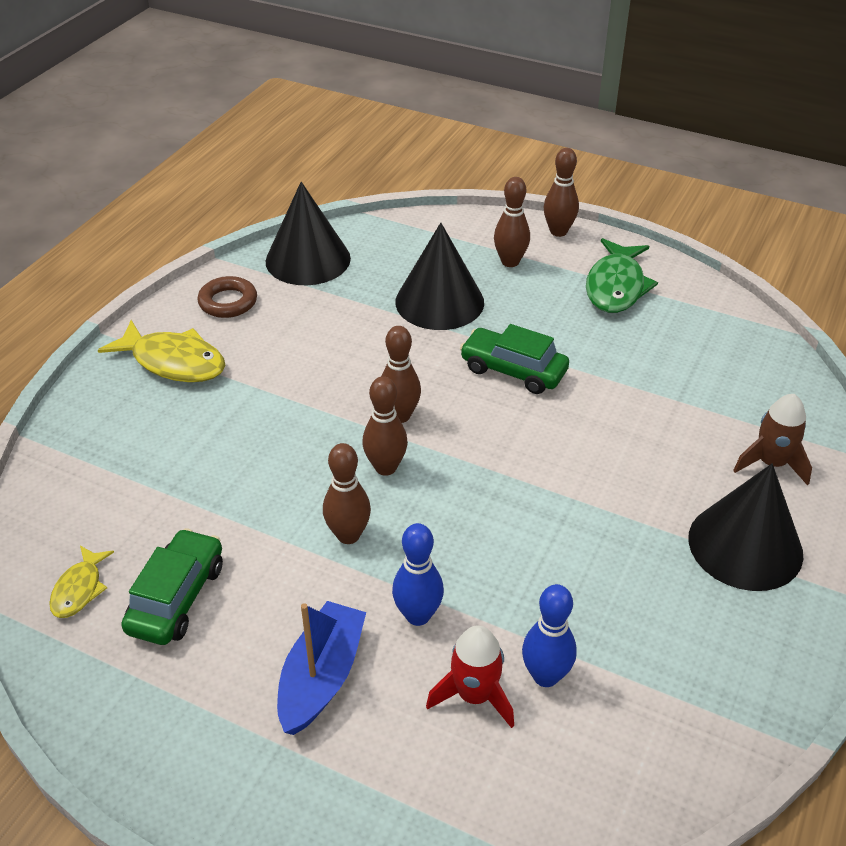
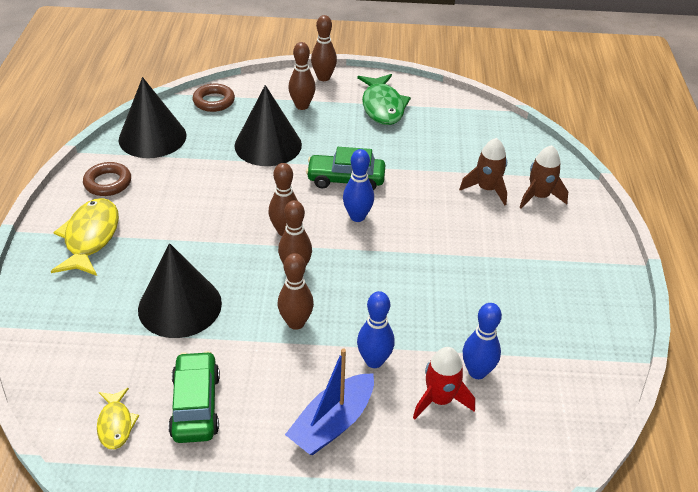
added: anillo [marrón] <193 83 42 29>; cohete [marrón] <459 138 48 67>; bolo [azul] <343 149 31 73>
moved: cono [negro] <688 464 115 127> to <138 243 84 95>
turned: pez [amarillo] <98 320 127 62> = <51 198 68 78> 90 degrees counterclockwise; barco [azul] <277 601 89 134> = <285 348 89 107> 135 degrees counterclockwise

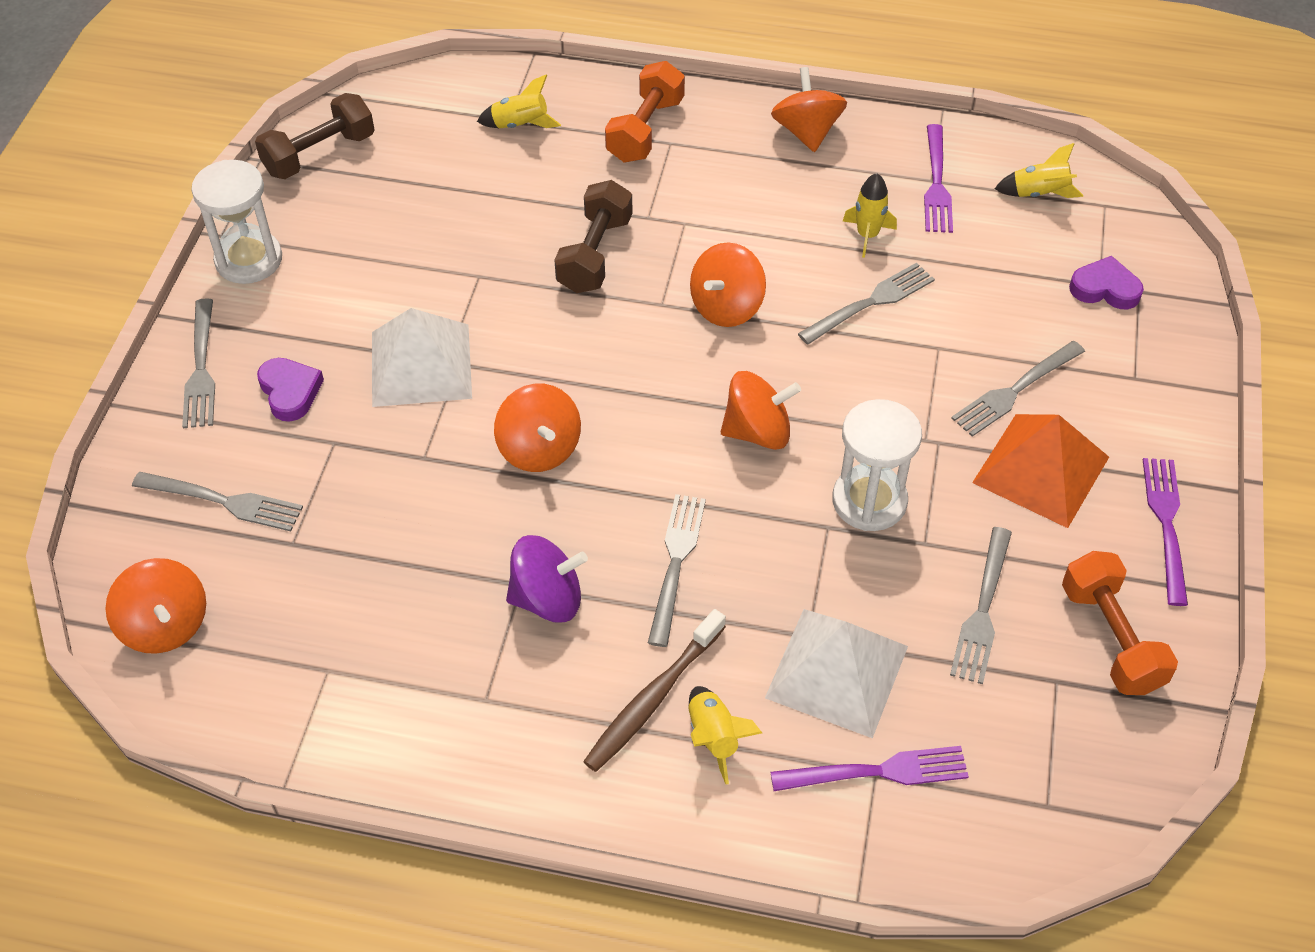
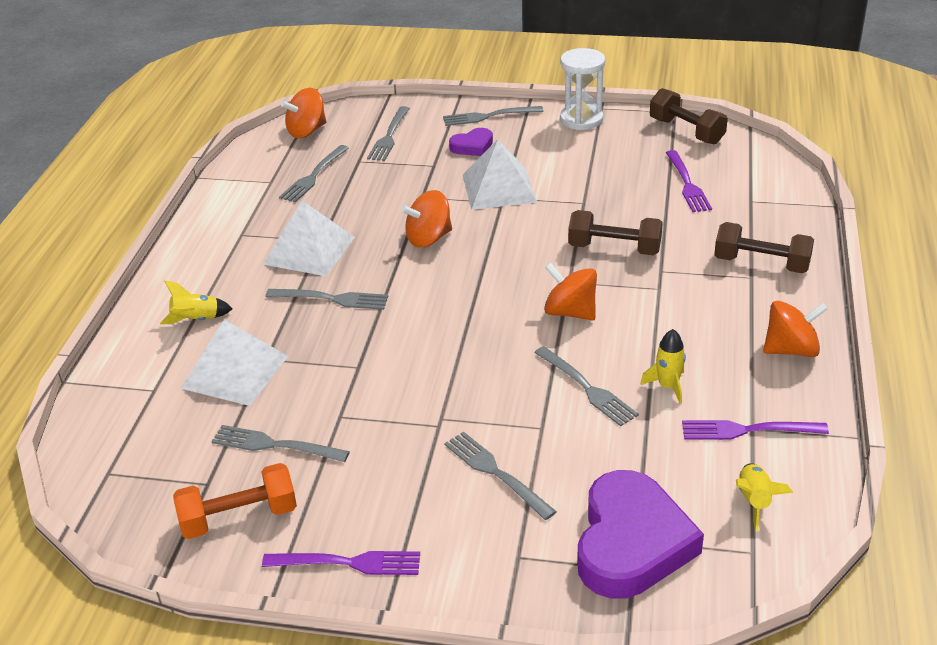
removed: cohete [amarillo] <477 74 84 54>; peonza [naranja] <721 371 80 79>; reloj de arena [blanco] <832 399 90 132>; pirámide [naranja] <972 414 137 114>; cepillo de dientes [marrón] <583 609 143 163>
added: tenedor [gris] <279 145 70 57>
moved: tenedor [morado] <770 746 199 45> to <666 150 46 62>
replaced: peonza [morado] <506 535 82 88> to pirámide [blanco] <263 201 92 75>
recoloured: mancuerna [naranja] <605 61 80 102> to mancuerna [marrón] <714 222 100 51>
resized: corazón [morado] <1069 256 75 53> = <577 470 127 129> x2.08

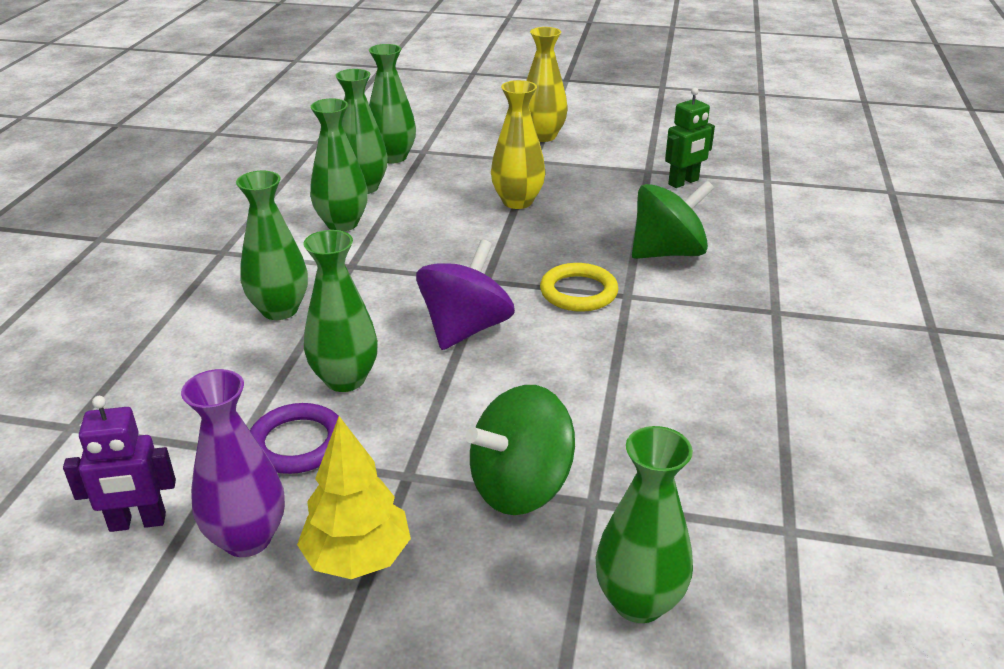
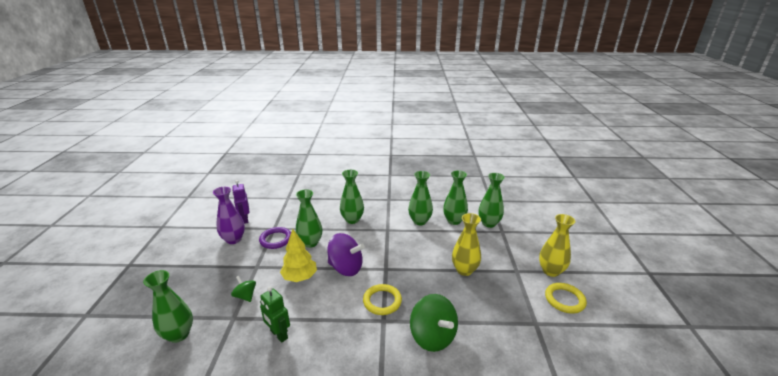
added: anillo [amarillo] <545 283 42 31>
moved: robot [verde] <665 88 50 100> to <260 287 30 56>; árbol [amarillo] <297 416 114 163> to <280 229 37 53>
resized: peonza [verde] <466 385 109 130> = <231 276 25 26> x0.53

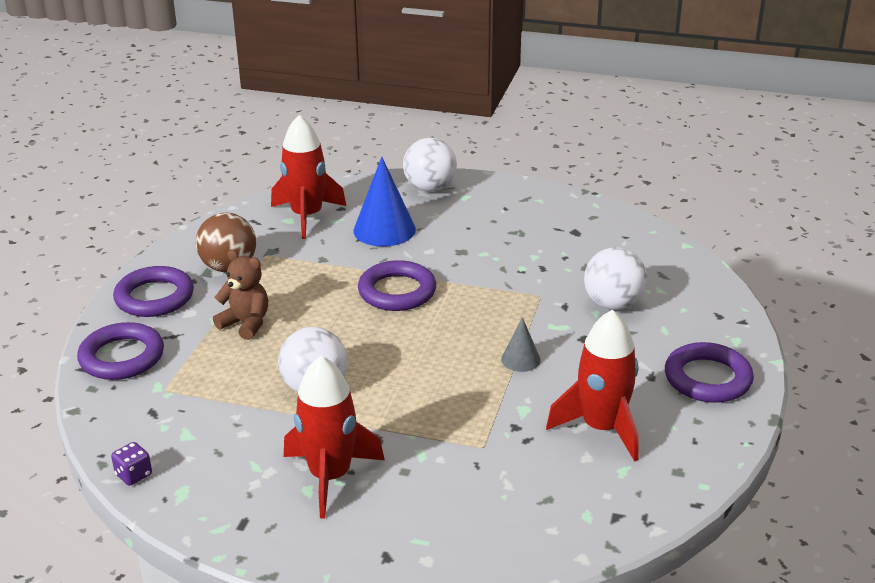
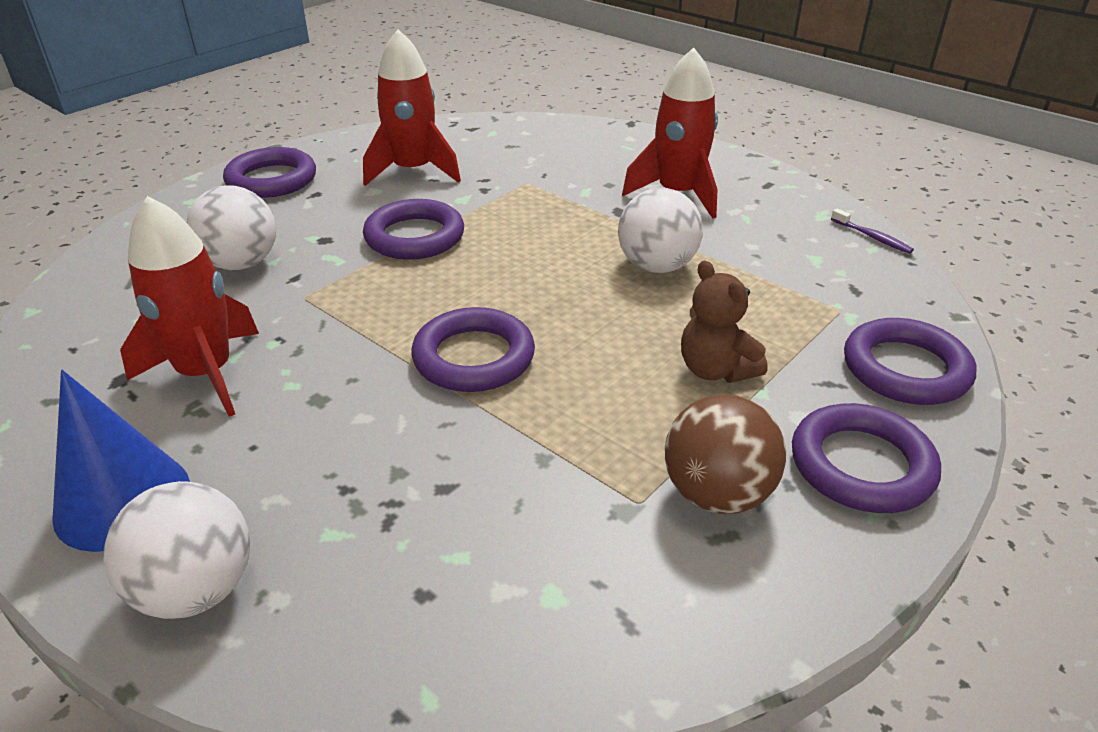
moved: cohete [rojo] <271 115 75 124> to <120 196 139 221>; cono [azul] <353 157 63 90> to <52 370 138 182>
replaced: cono [gris] <501 317 40 55> to anillo [morado] <363 199 101 61>; dado [morado] <111 442 41 44> to cepillo de dientes [morado] <831 208 83 46>

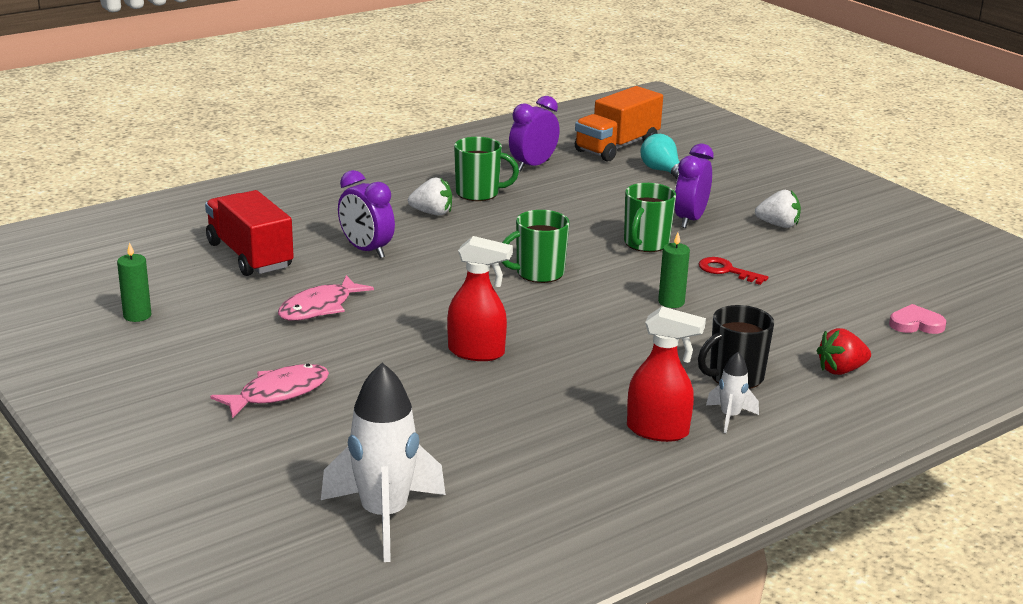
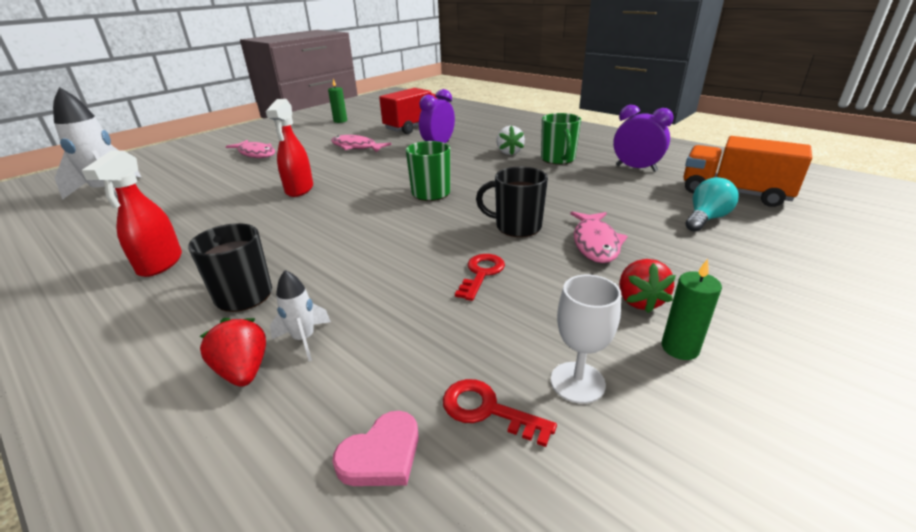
added: copa [blanco] <551 275 70 129>; llave [rojo] <443 379 114 68>
moved: vela [verde] <658 233 32 75> to <662 259 60 101>; cohete [blanco] <706 352 53 81> to <270 270 61 91>
replaced: despertador [morado] <675 143 39 85> to pez [rosa] <570 212 58 51>
recoloured: taza [verde] <624 183 52 69> to taza [negro] <476 167 72 70>; fresa [blanco] <755 190 46 38> to fresa [rojo] <619 259 57 54>
turned: corazón [rosa] <889 304 57 30> = <332 411 87 75> 60 degrees clockwise

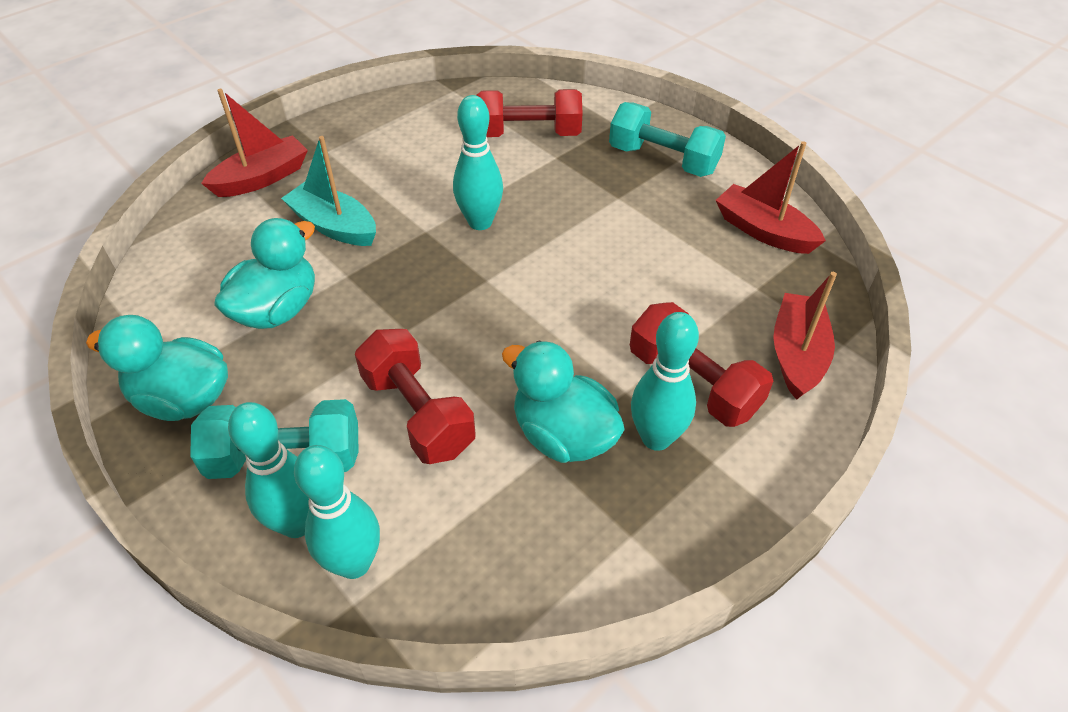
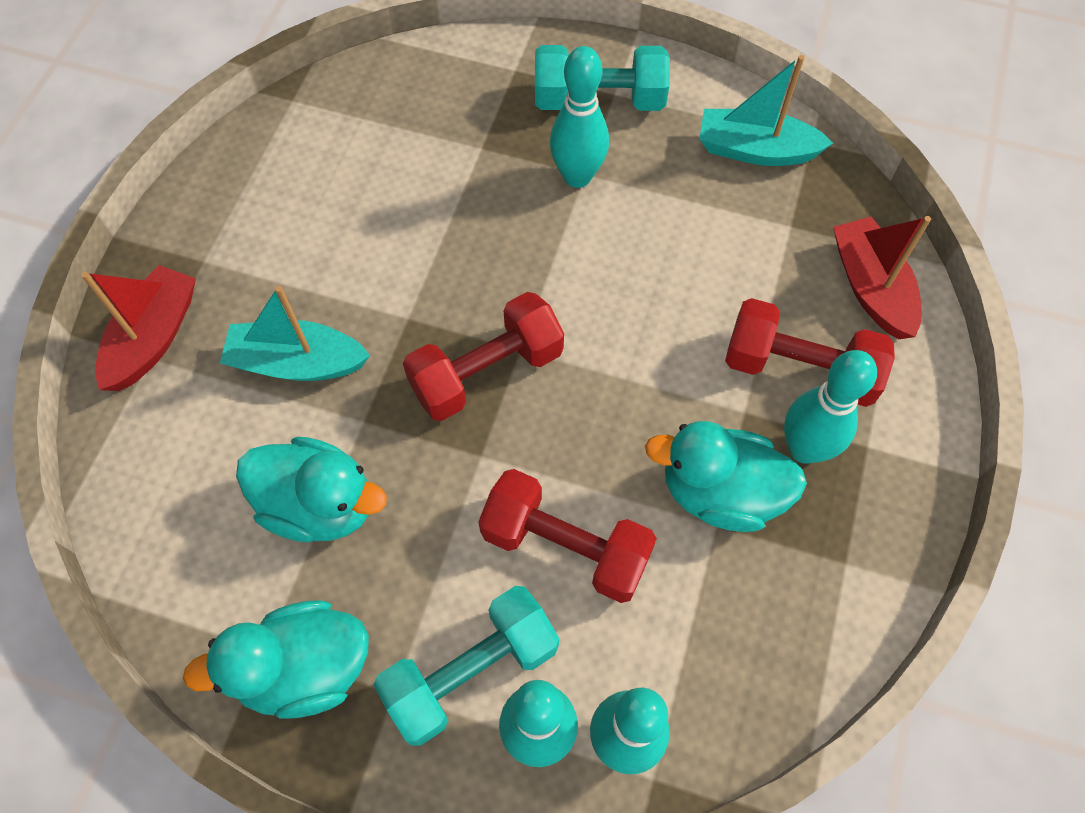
moved: mancuerna [rojo] <476 89 107 48> to <403 292 161 129>; bolo [turquesa] <453 95 50 135> to <550 46 59 142>
recoloured: barco [rojo] <716 141 110 113> to barco [turquesa] <699 55 134 111>
turned: pato [turquesa] <214 218 101 111> = <236 437 151 105> 105 degrees clockwise

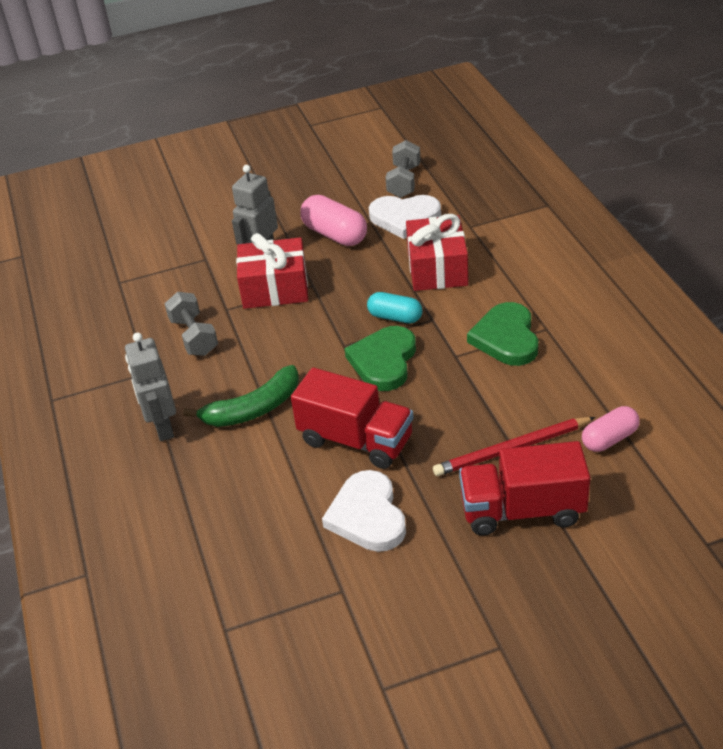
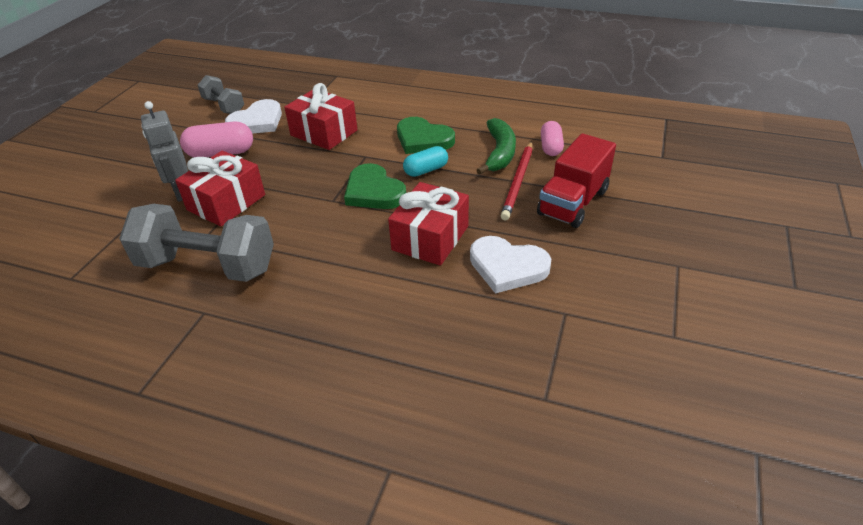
removed: robot [gris] <125 333 51 108>
moved: cápsula [turquesa] <367 292 56 32> to <403 146 45 31>; plátano [verde] <183 365 116 62> to <477 118 39 57>
replaced: camión [rojo] <291 367 123 102> to regalo [rojo] <388 182 81 84>
resized: mancuerna [gris] <165 292 53 64> = <119 204 155 78> x1.82

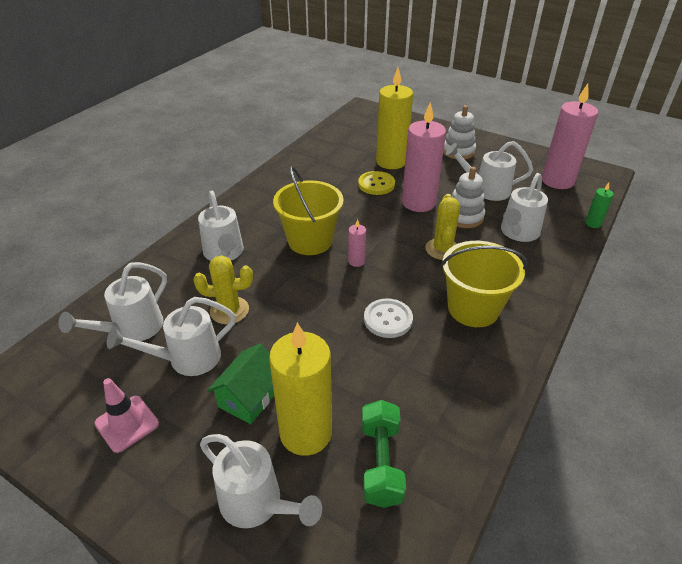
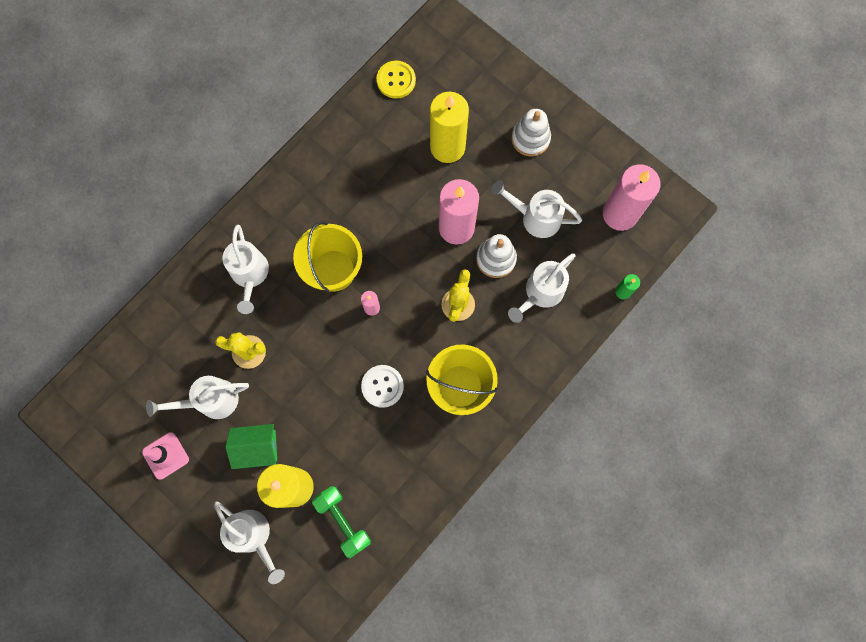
removed: regadera [blanco] <58 262 109 79>
moved: botón [amarillo] <358 171 37 24> to <377 61 39 38>
turned: casa [verde] <207 344 67 80> = <225 424 52 45> 45 degrees clockwise; mancuerna [verde] <362 400 44 108> = <312 486 59 72> 45 degrees counterclockwise

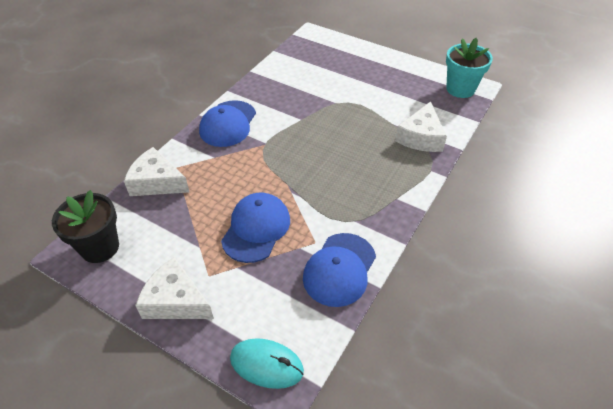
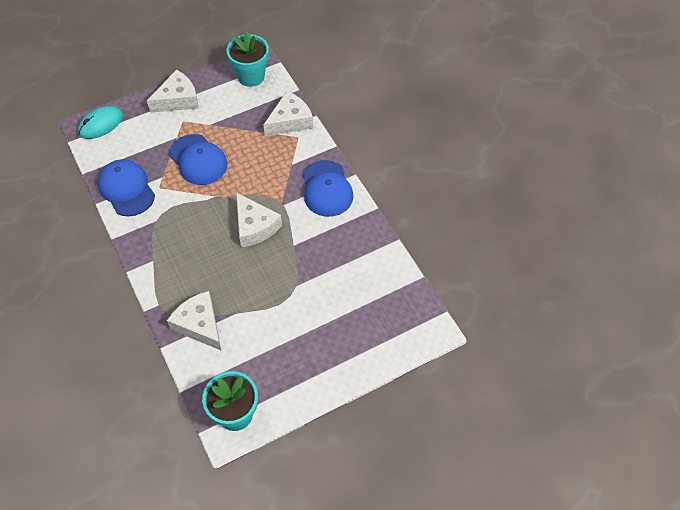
added: queso [blanco] <236 192 46 55>
recoloured: maceta [negro] <52 190 67 73> to maceta [turquesa] <226 31 43 56>
turned: gorra [azul] <199 100 57 47> = <303 160 50 57> 150 degrees counterclockwise

